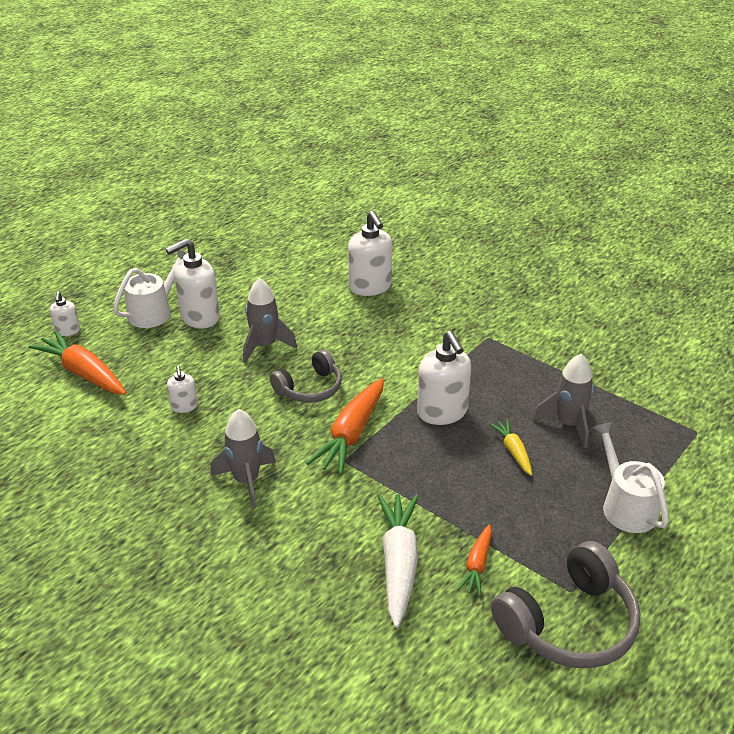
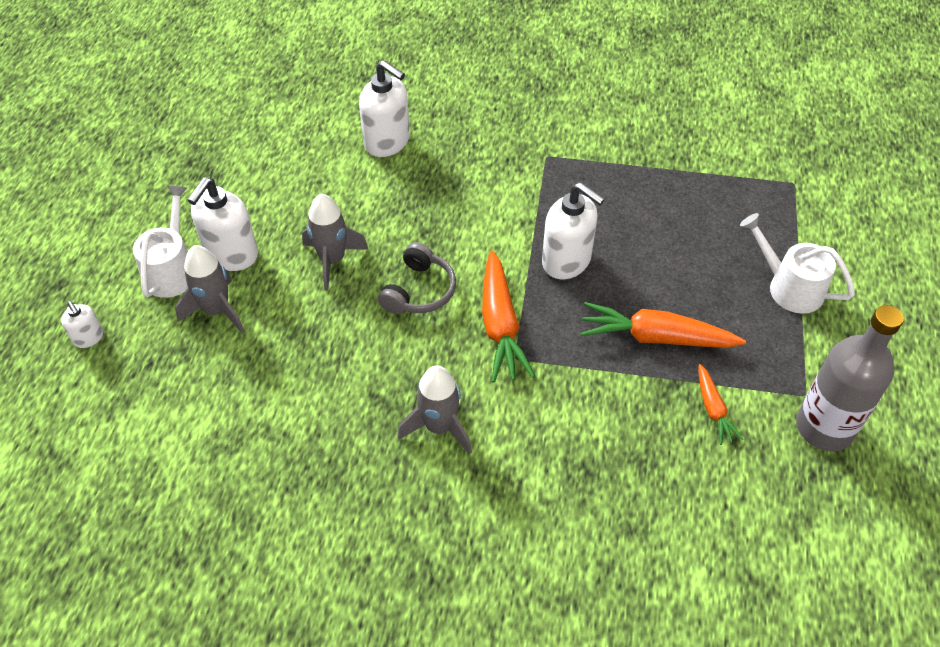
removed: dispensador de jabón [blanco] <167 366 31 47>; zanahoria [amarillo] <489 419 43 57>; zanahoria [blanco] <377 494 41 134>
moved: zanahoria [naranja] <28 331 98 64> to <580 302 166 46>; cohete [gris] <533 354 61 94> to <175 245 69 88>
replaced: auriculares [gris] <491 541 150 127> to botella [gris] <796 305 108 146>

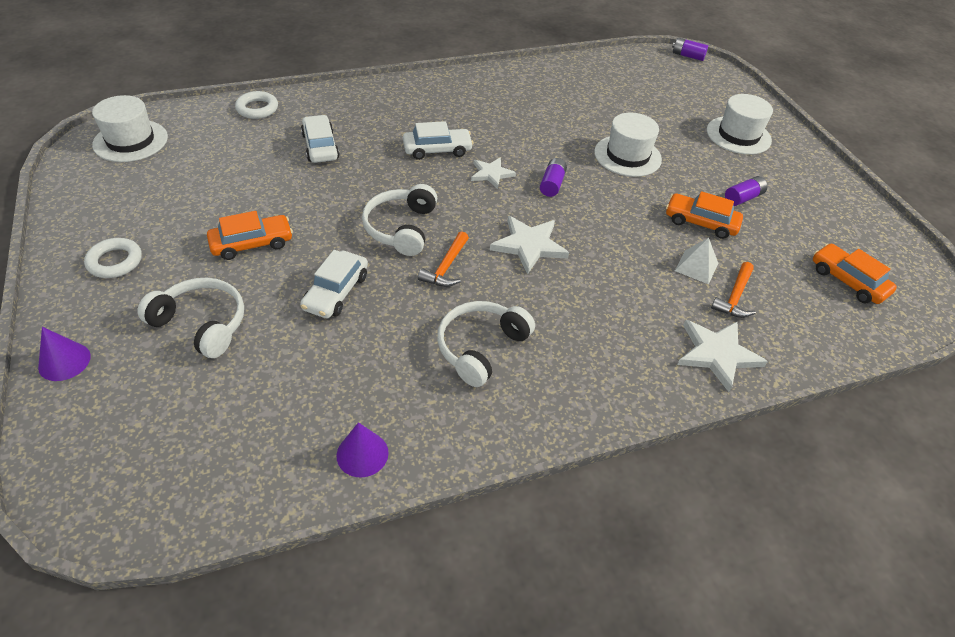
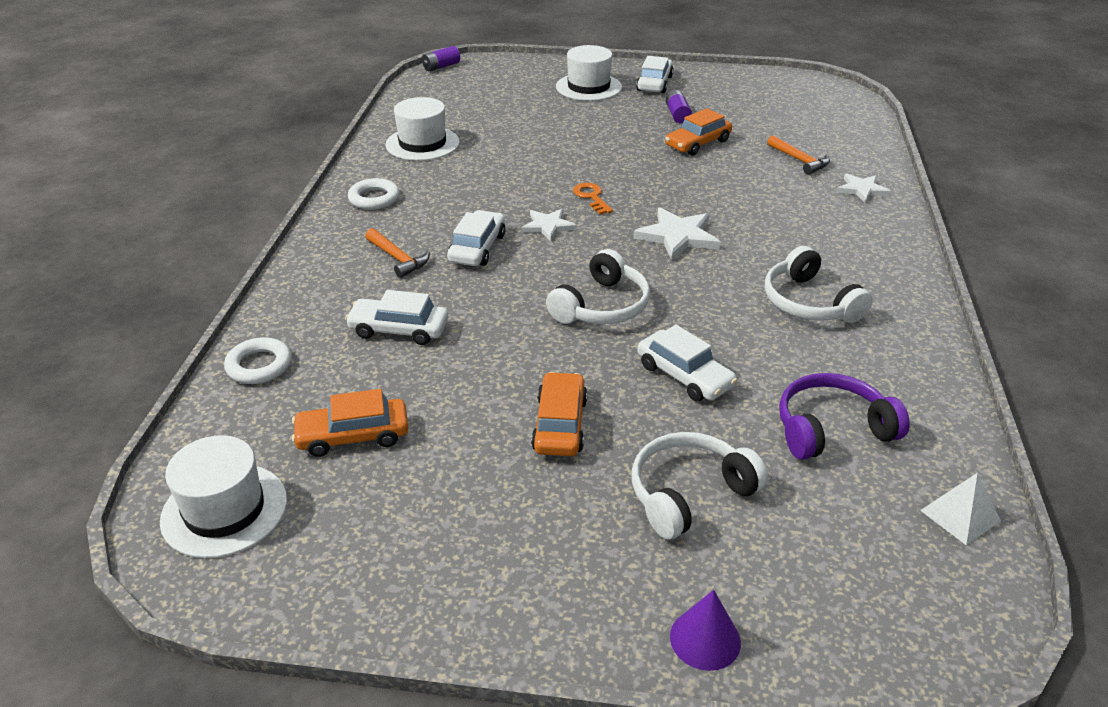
removed: cono [morado] <337 422 52 56>
added: coche [blanco] <636 56 37 37>; auriculares [morado] <779 373 131 87>
moved: sombrero [blanco] <594 113 68 64> to <385 97 75 64>; martillo [naranja] <418 231 51 56> to <365 228 65 50>; anillo [blanco] <84 238 58 40> to <348 178 52 32>; pirámide [blanco] <675 238 43 46> to <920 473 81 72>; coche [naranja] <813 243 84 61> to <292 389 117 68>
replaced: pila [morado] <540 158 27 39> to llave [naranja] <573 183 40 32>
turned: auriculares [blanco] <362 184 75 72> = <546 249 104 75> 90 degrees counterclockwise
resized: estrella [blanco] <677 320 91 72> = <837 173 54 31> x0.65

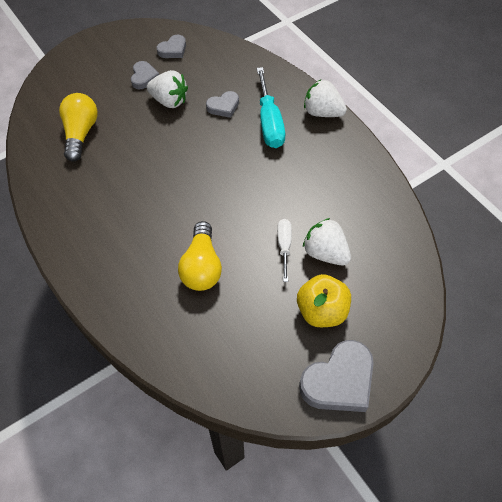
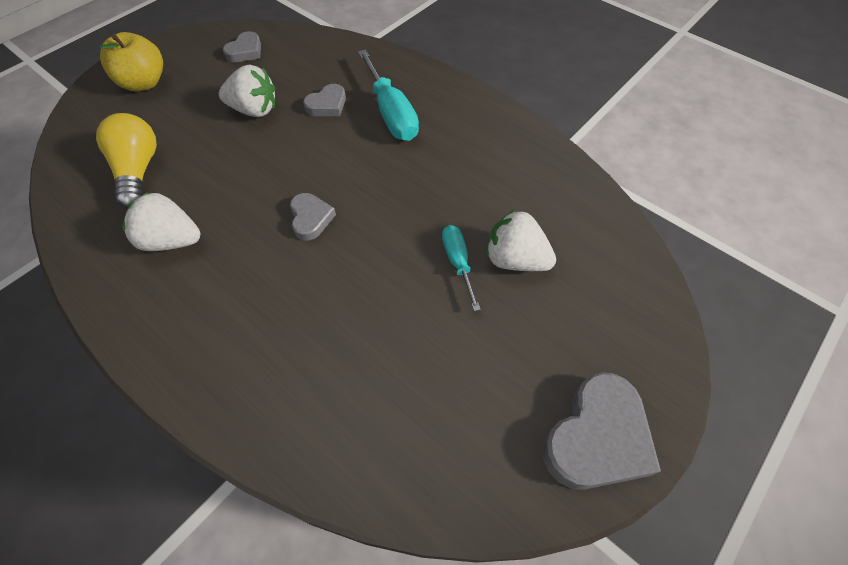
removed: bombilla [amarillo] <178 221 44 70>
moved: corazón [gris] <131 61 28 29> to <290 193 46 48>; fresa [blanco] <304 79 43 38> to <122 192 78 59>; manzana [amarillo] <297 274 54 53> to <99 32 64 59>
recoloured: destornillador [blanco] <277 219 15 63> to destornillador [turquesa] <442 225 39 86>

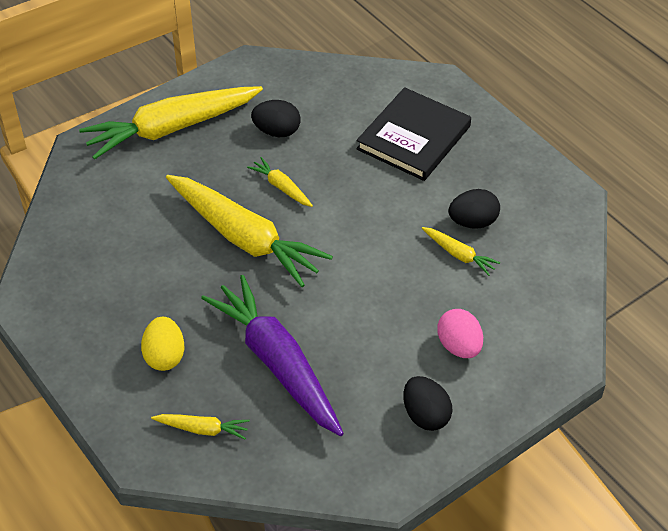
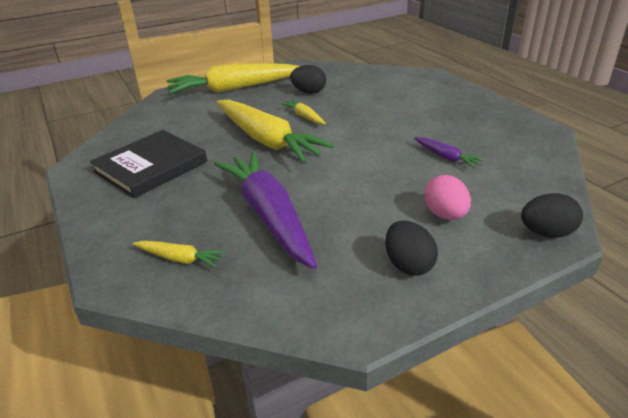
removed: huevo [amarillo] <141 317 43 54>
moved: libro [negro] <356 87 115 94> to <90 130 117 68>; huevo [negro] <448 189 52 40> to <521 193 62 45>
recoloured: zanahoria [amarillo] <422 227 78 49> to zanahoria [morado] <414 137 70 31>

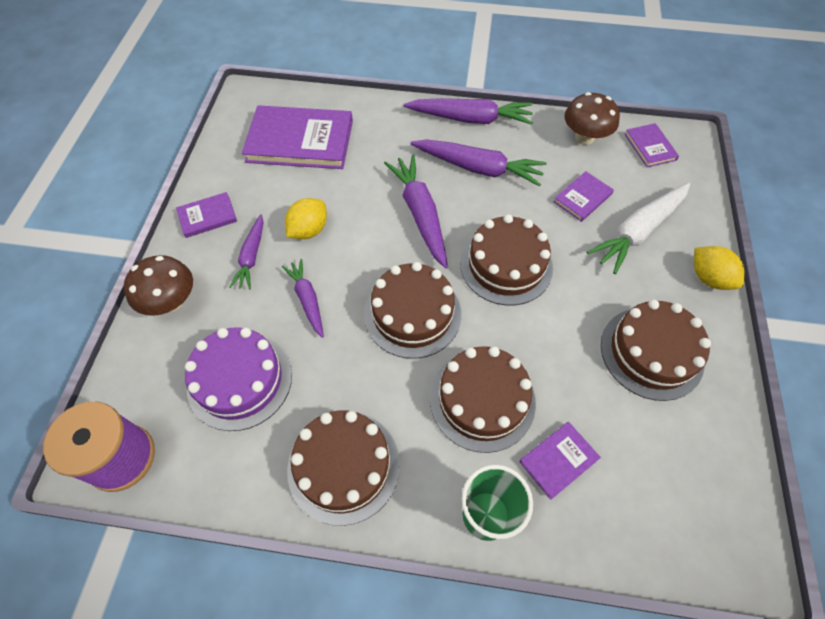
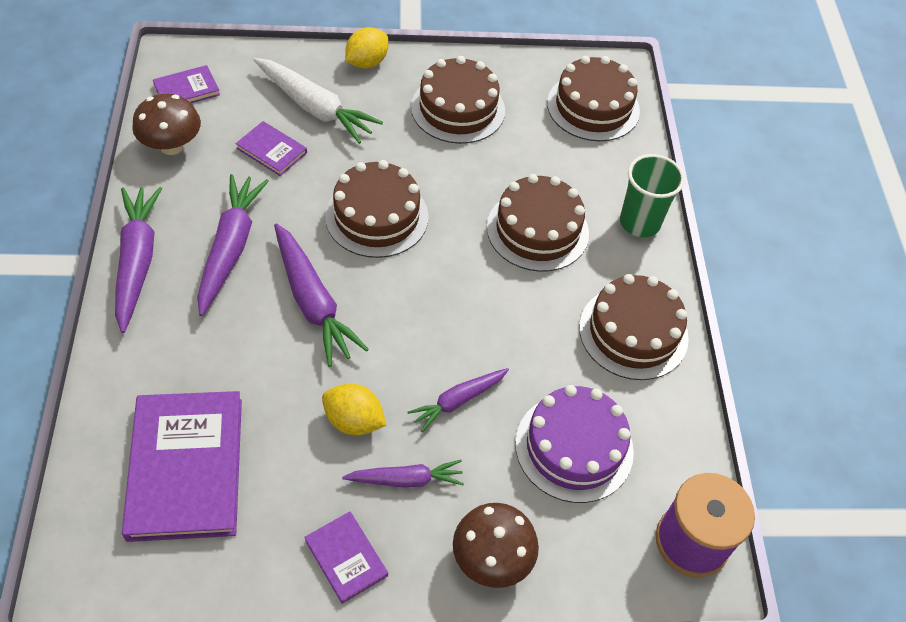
removed: libro [morado] <519 422 82 78>
moved: tarta [marrón] <364 262 97 97> to <547 56 93 85>
turned: zanahoria [morado] <384 154 64 114> = <274 223 95 144> 90 degrees counterclockwise

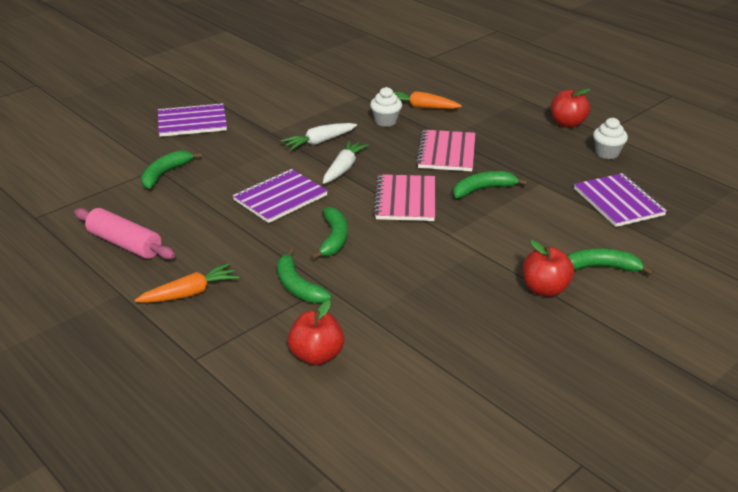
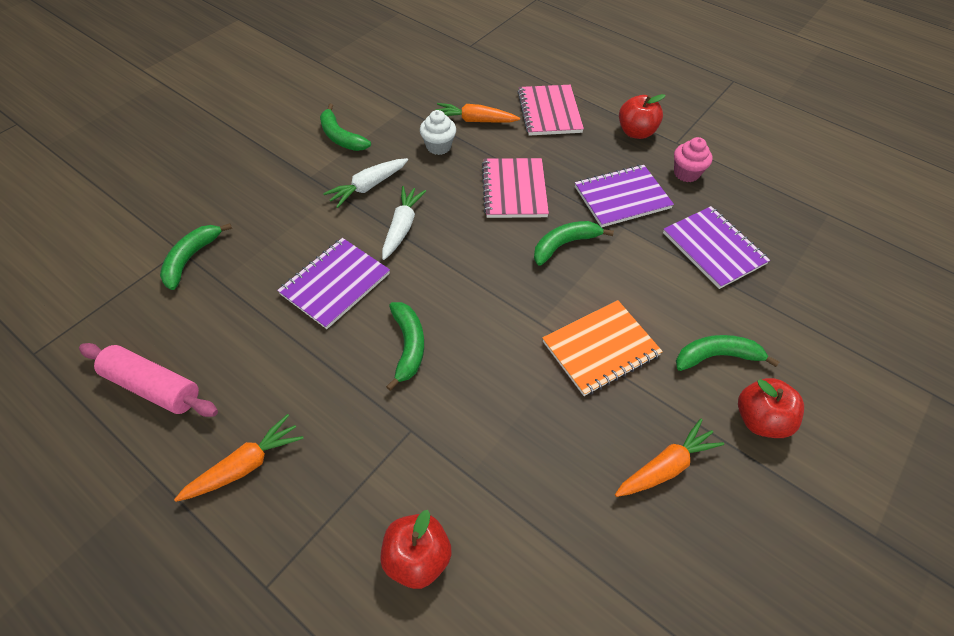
added: cuaderno [naranja] <543 300 120 96>; zanahoria [naranja] <615 419 109 78>
moved: cuaderno [morado] <158 102 69 35> to <575 165 99 62>; cuaderno [rosa] <373 174 62 47> to <518 85 66 51>; manzana [rojo] <522 240 52 57> to <738 378 66 60>; plátano [verde] <277 248 55 55> to <320 104 51 47>
recoloured: magdalena [blanco] <593 118 35 41> to magdalena [rosa] <674 137 38 45>

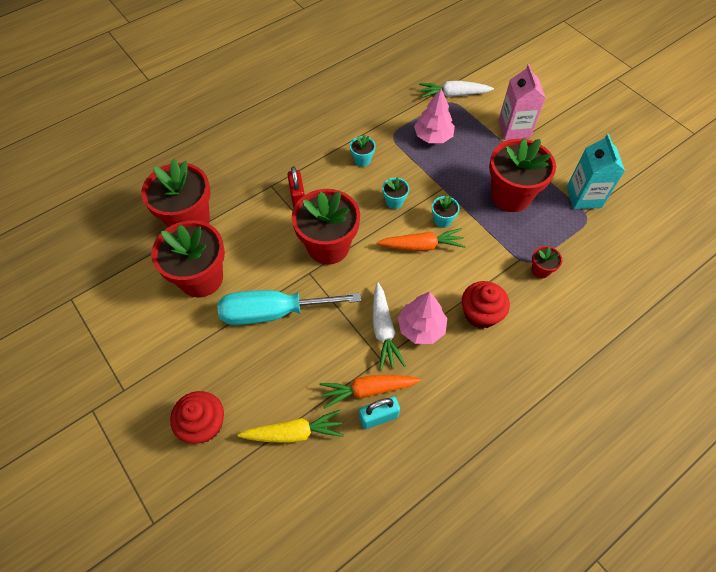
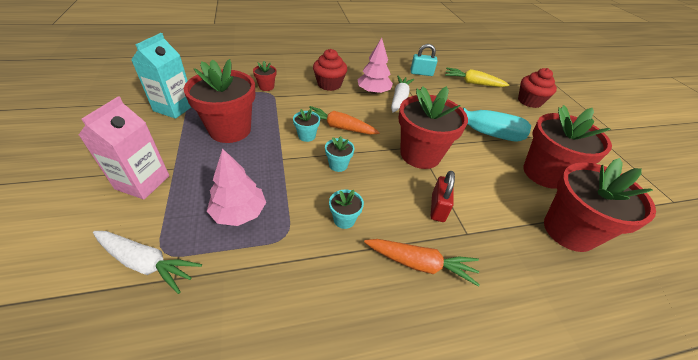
moved: zanahoria [naranja] <319 375 102 34> to <364 239 116 48>

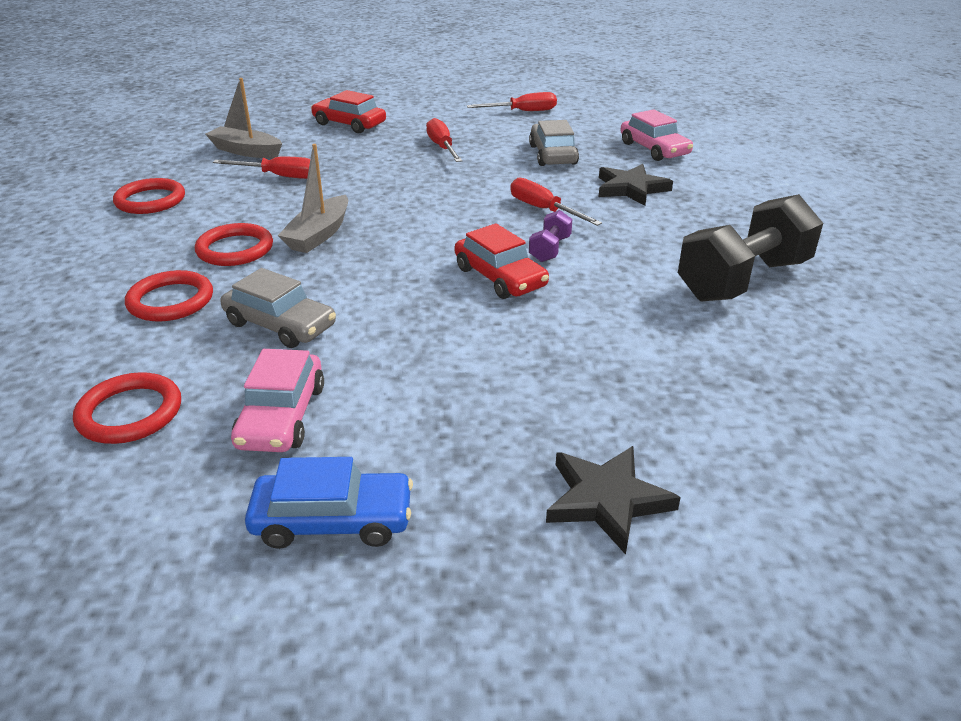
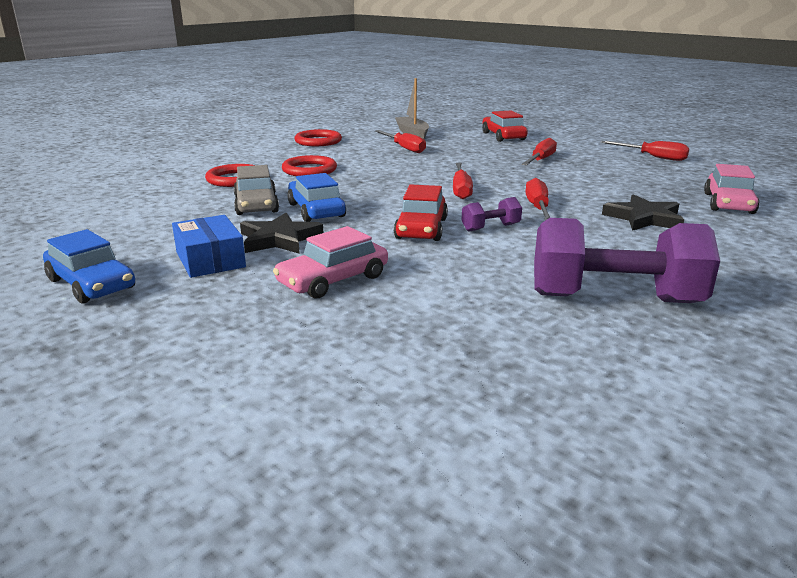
removed: coche [gris] <529 120 50 46>; barco [gris] <278 144 70 109>; anillo [rojo] <73 372 108 72>
added: destornillador [rojo] <453 163 20 36>; coche [azul] <287 173 59 49>; caja [azul] <172 215 74 63>
moved: coche [rosa] <231 349 93 103> to <273 226 115 73>; estrella [negro] <546 446 135 108> to <240 213 83 41>
recoloured: mancuerna [negro] <678 194 145 108> to mancuerna [morado] <534 218 186 85>

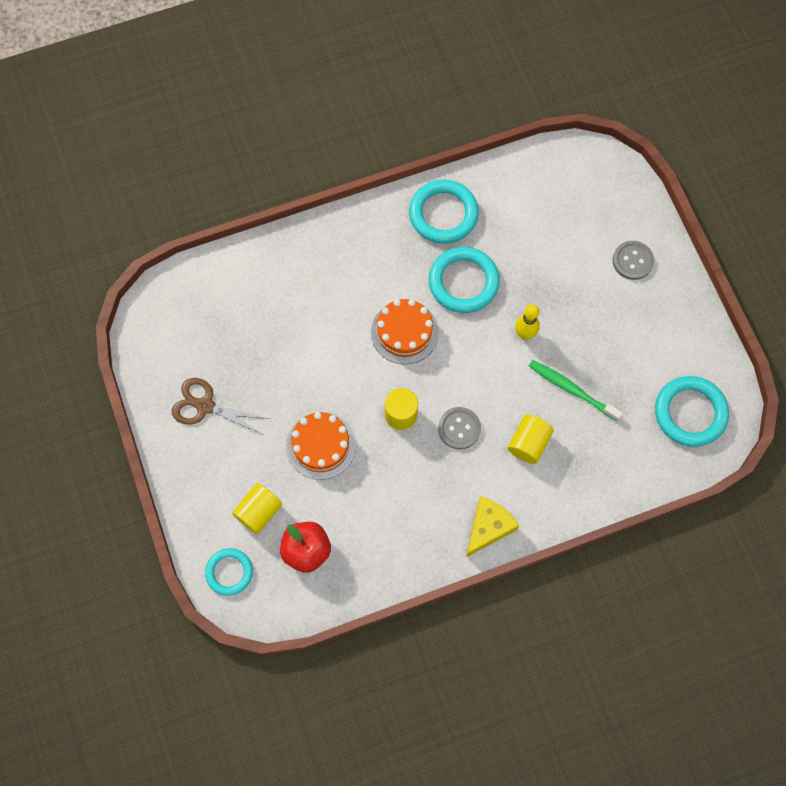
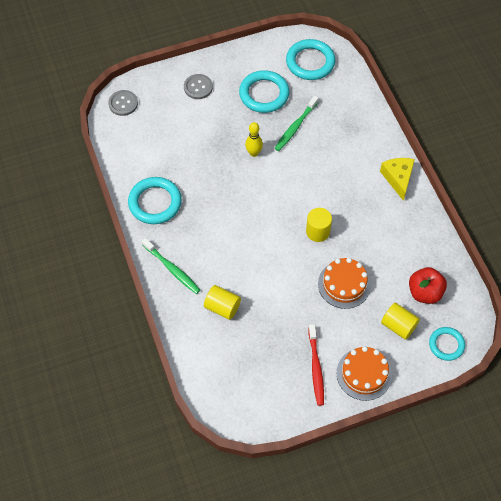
added: cepillo de dientes [verde] <142 238 58 56>
moved: anillo [turquesa] <429 247 71 66> to <239 70 50 43>; tarta [naranja] <371 299 68 65> to <336 346 56 55>; botón [gris] <438 407 43 42> to <108 90 30 26>; cilindro [amarillo] <508 415 46 49> to <204 285 37 35>
replaced: tijeras [marrón] <172 378 98 56> to cepillo de dientes [rojo] <308 324 16 82>
turned: queso [amarillo] <466 496 53 61> = <380 158 35 43> 45 degrees clockwise

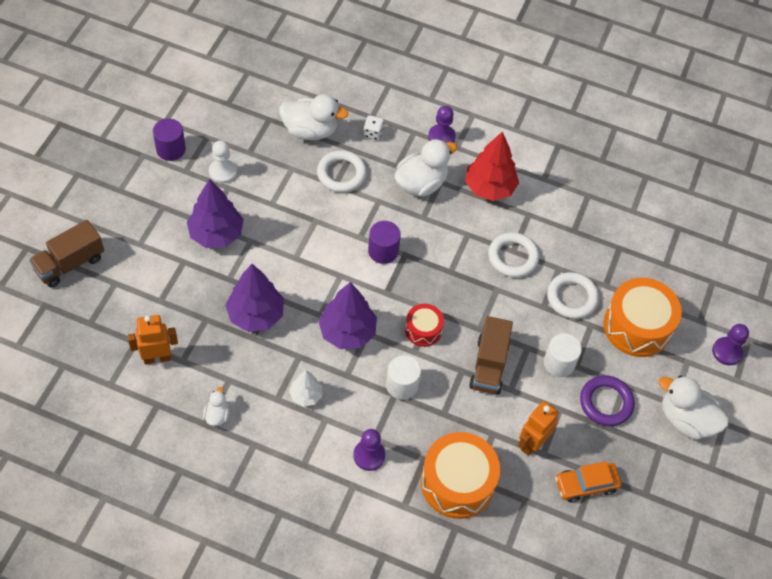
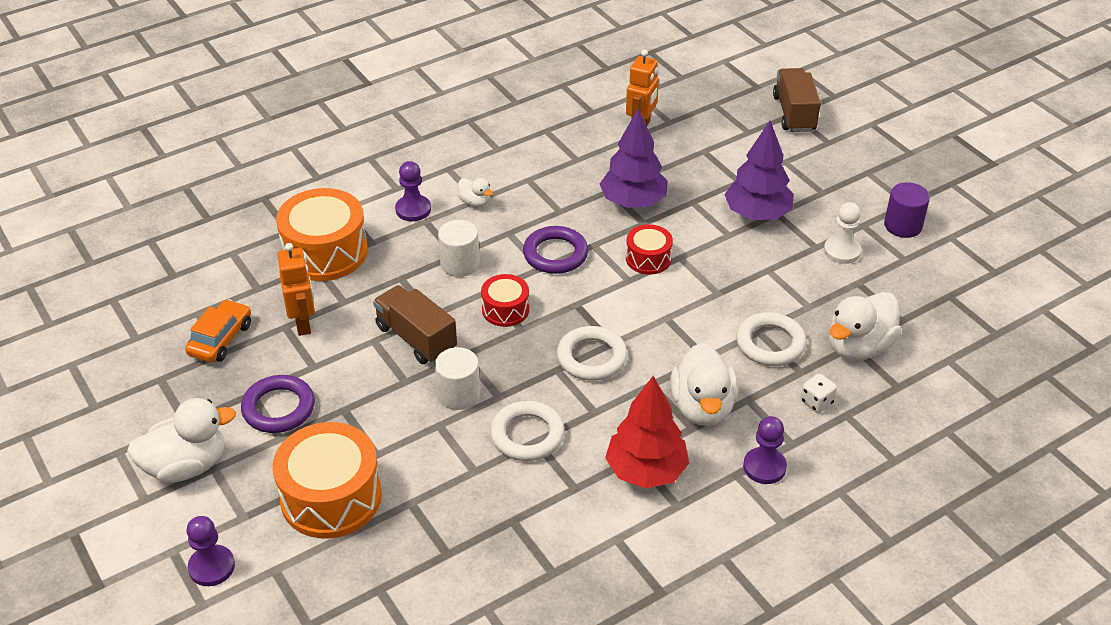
removed: cilindro [morado] <368 221 33 43>; árbol [blanco] <289 370 34 37>
added: tambor [rojo] <626 224 47 50>
moved: anillo [blanco] <547 272 52 47> to <557 326 70 55>; cilindro [blanco] <544 333 38 44> to <435 347 45 63>; pato [blanco] <203 387 27 39> to <458 178 35 29>
replaced: árbol [morado] <318 282 59 67> to anillo [morado] <523 226 65 48>

